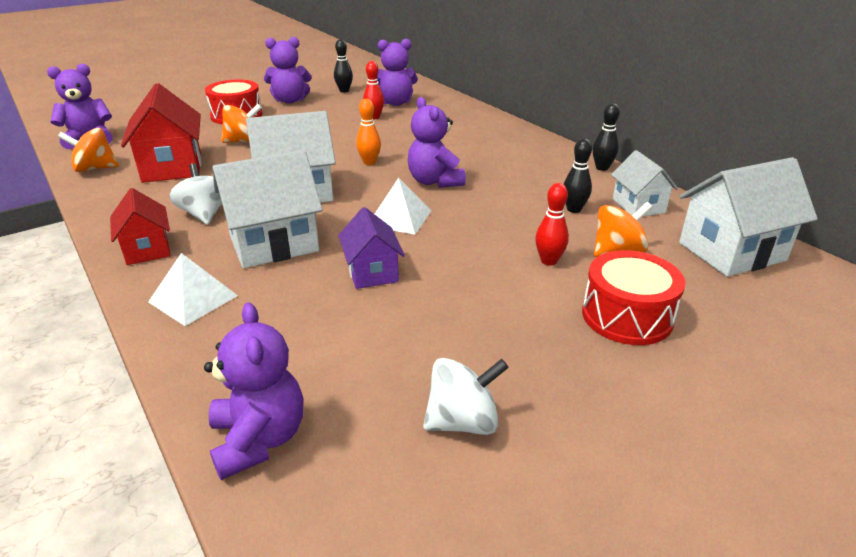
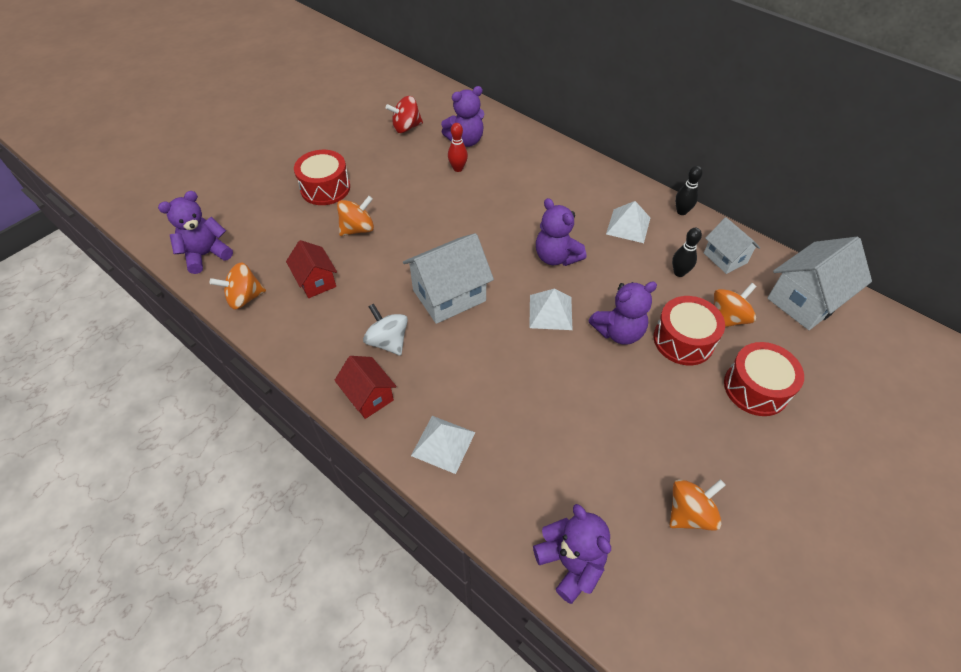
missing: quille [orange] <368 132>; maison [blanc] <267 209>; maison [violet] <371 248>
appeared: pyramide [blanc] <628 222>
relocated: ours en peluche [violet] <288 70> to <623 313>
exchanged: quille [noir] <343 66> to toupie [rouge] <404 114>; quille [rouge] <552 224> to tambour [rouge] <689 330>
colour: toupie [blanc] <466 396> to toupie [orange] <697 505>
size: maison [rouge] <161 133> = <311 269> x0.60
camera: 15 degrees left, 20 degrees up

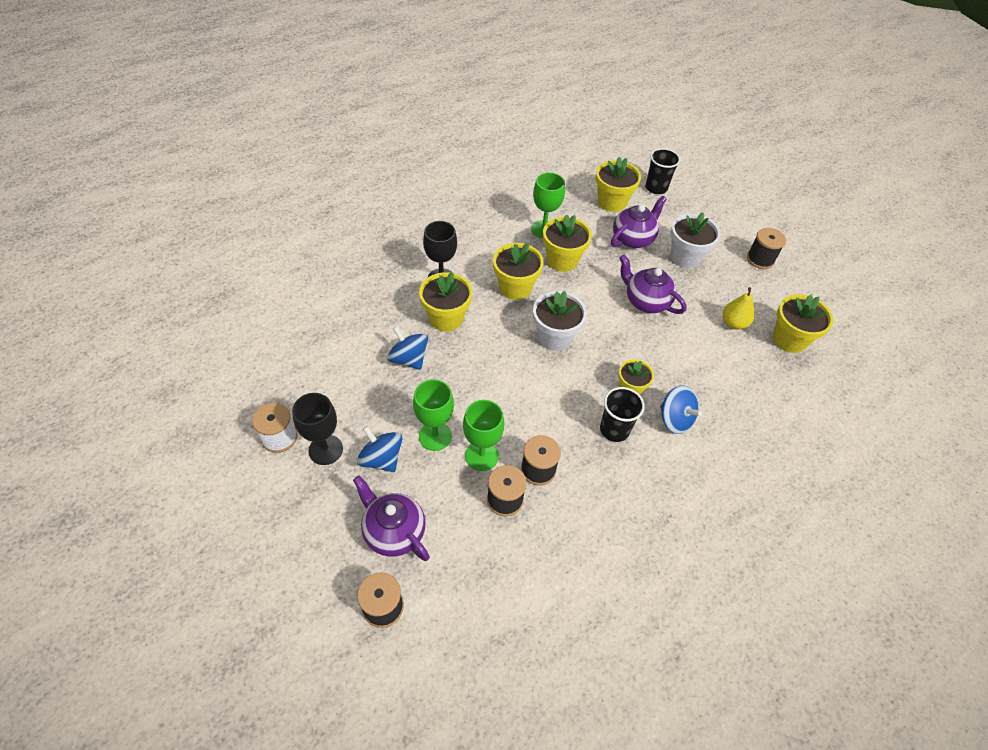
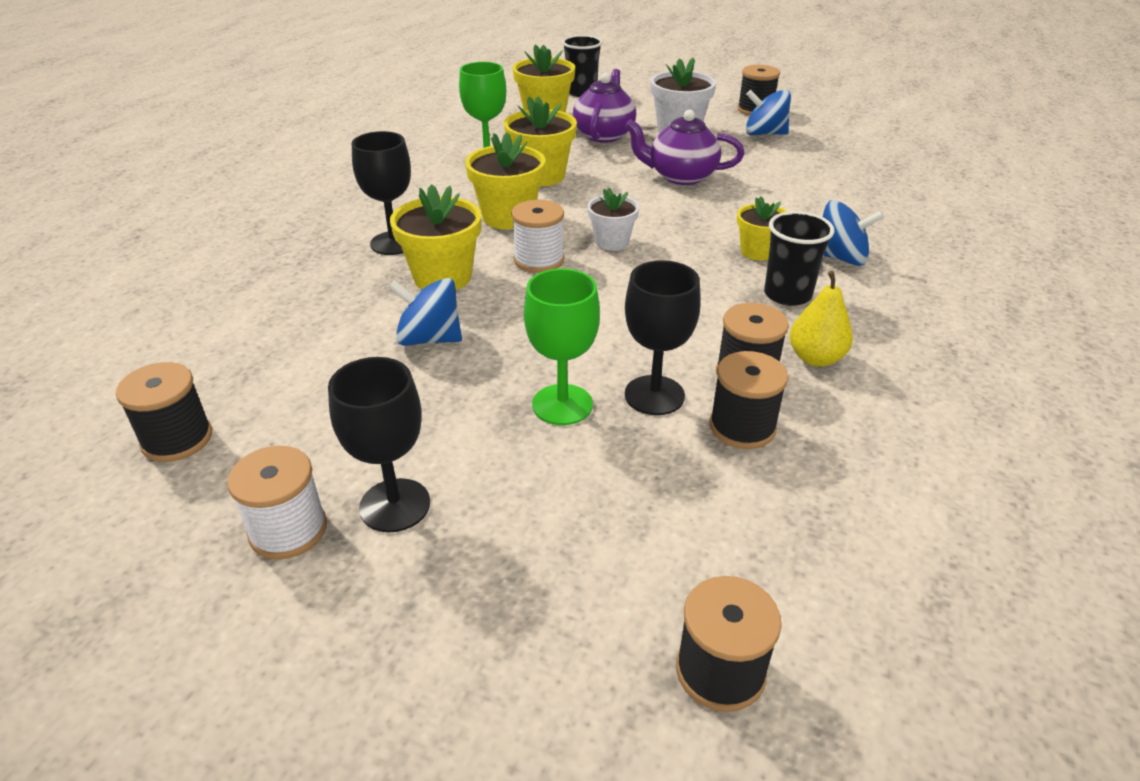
missing: pot de fleurs [jaune] <803 323>; théière [violet] <391 518>
appeared: bobine [blanc] <537 236>; bobine [noir] <164 412>
relocated: poire [jaune] <738 308> to <821 319>; toupie [bleu] <380 449> to <768 112>
colour: verre à pied [vert] <483 435> to verre à pied [noir] <663 337>
size: pot de fleurs [blanc] <560 321> = <613 219> x0.63
camera: 30 degrees left, 15 degrees down

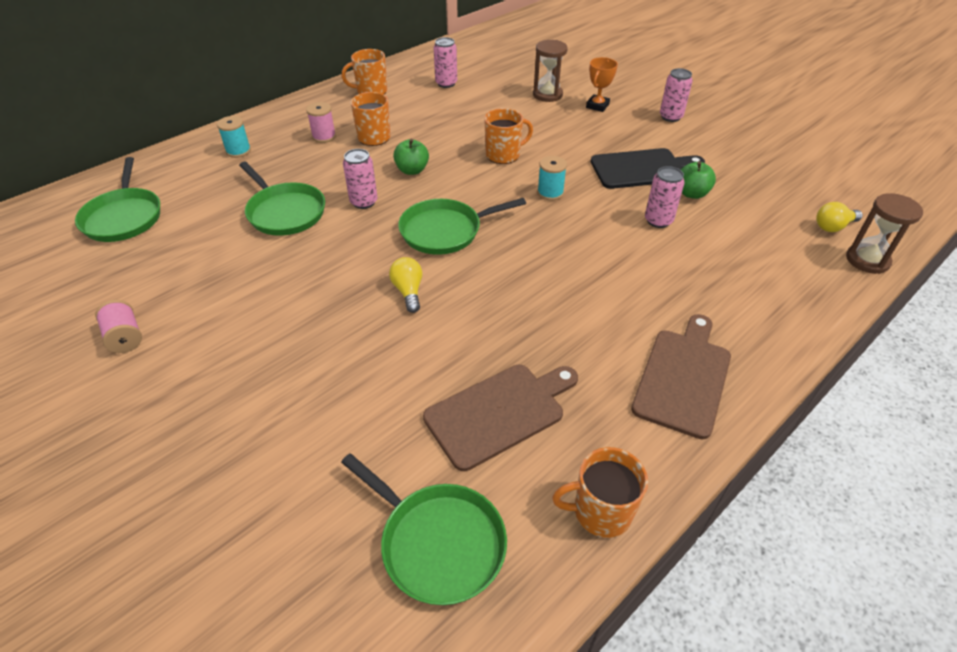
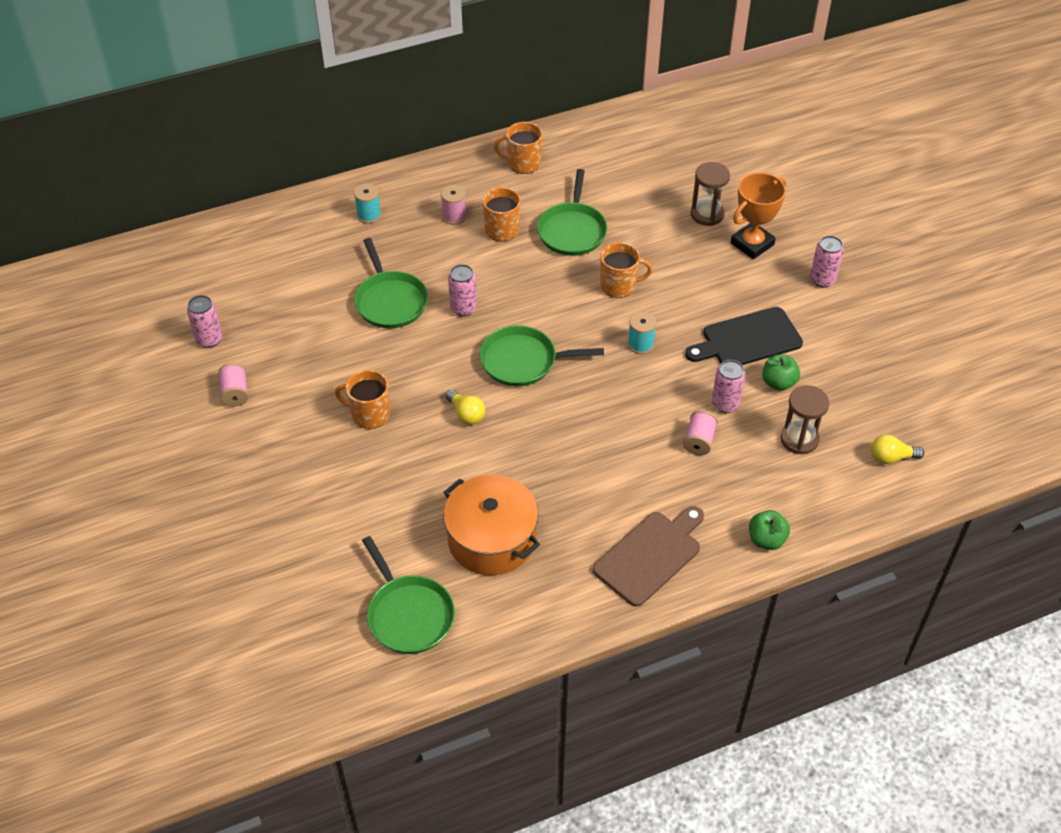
appeared: bobine [rose] <700 433>
relocated: canette [rose] <445 62> to <205 321>; pomme [vert] <411 156> to <769 530>; poêle [vert] <117 199> to <572 212>; sablier [marron] <884 233> to <804 419>; tasse [orange] <600 492> to <362 399>
exchanged: planche à découper [marron] <500 418> to marmite [orange] <491 525>
spun: planche à découper [noir] <647 168> = <744 336> 150 degrees clockwise; ampoule [jaune] <405 285> = <465 407> 135 degrees clockwise
size: trophée [orange] <602 84> = <758 215> x1.54
camera: 20 degrees right, 5 degrees up

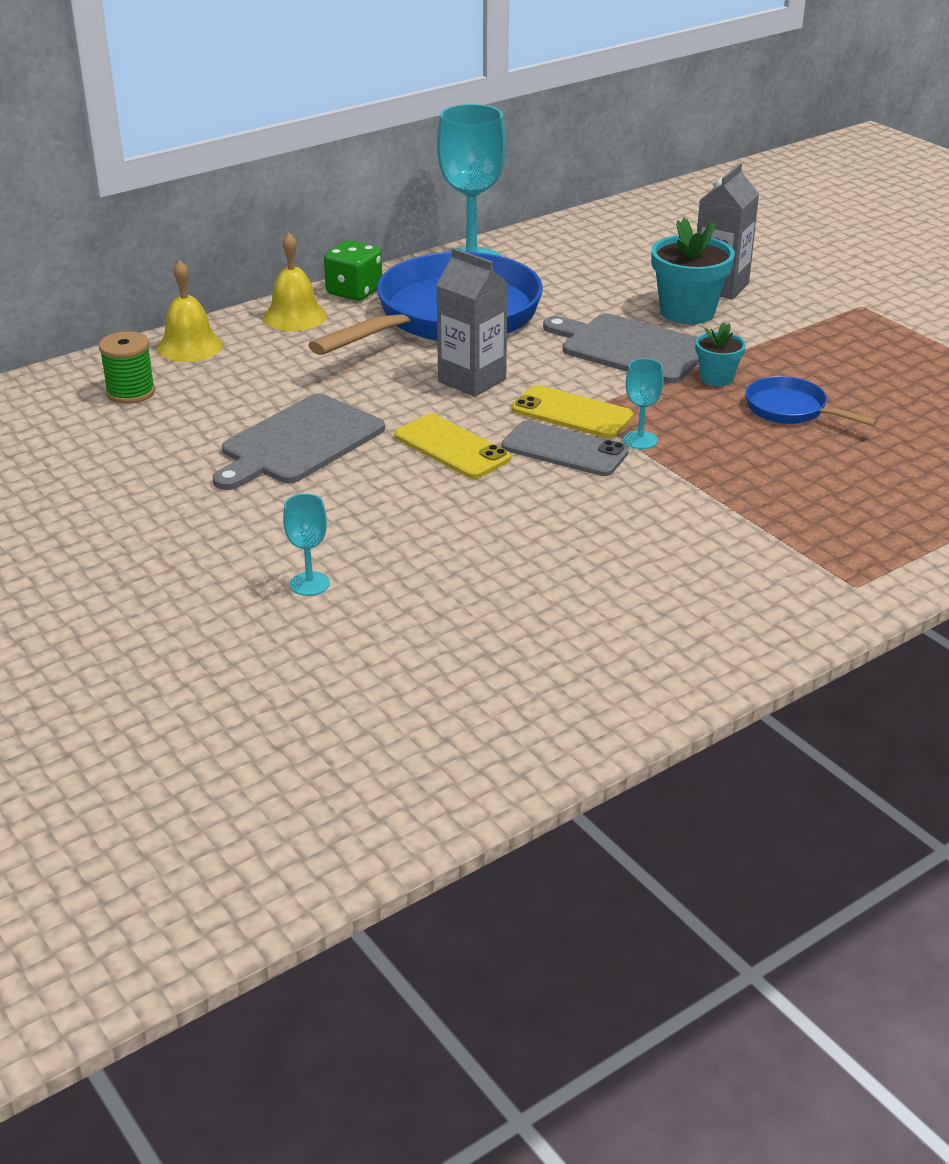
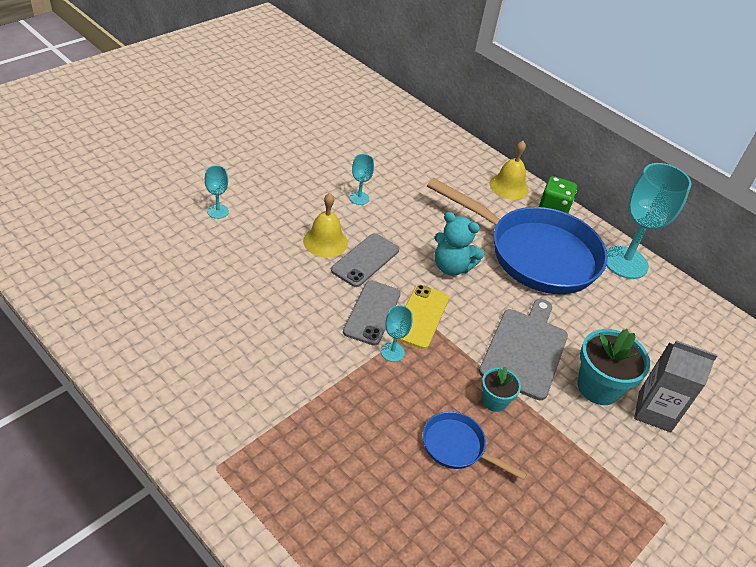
missing: bobine [vert] <127 367>
relocated: cloche [jaune] <190 311> to <325 225>
exchanged: brique de lait [gris] <472 322> to ours en peluche [turquoise] <459 244>; planche à découper [gris] <299 442> to verre à pied [turquoise] <362 179>
colour: téléphone [jaune] <452 446> to téléphone [gris] <365 260>
spun: poêle [bleu] <811 401> = <475 445> 90 degrees counterclockwise
camera: 75 degrees right, 10 degrees up

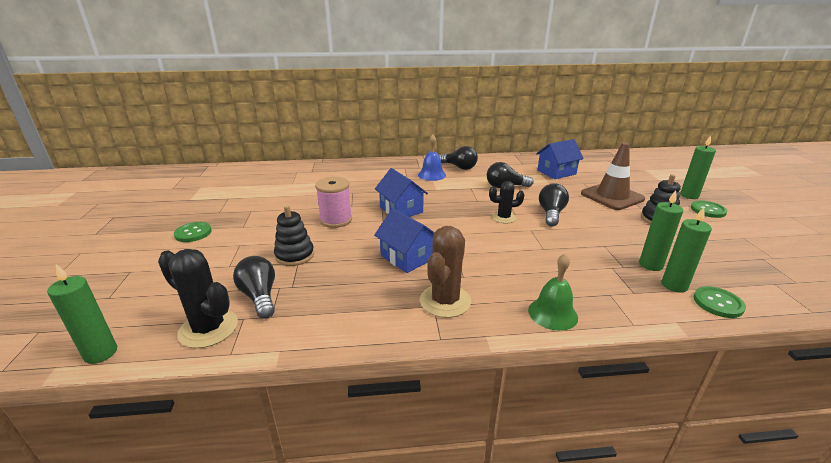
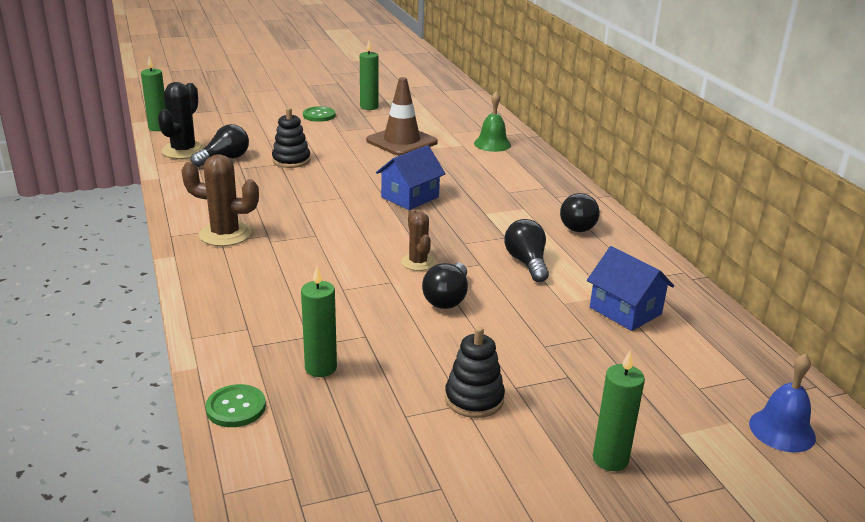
missing: bobine [rose] <333 202>; bouton [vert] <709 209>; maison [bleu] <404 240>
relocated: cloche [bleu] <432 157> to <782 402>; cône de chantier [marron] <613 176> to <402 116>; bougie [vert] <687 250> to <369 75>; cloche [vert] <553 292> to <492 121>
colour: cactus [noir] <506 202> to cactus [marron] <418 240>
spun: ampoule [noir] <554 204> = <445 286> 105 degrees clockwise
camera: 75 degrees right, 0 degrees up

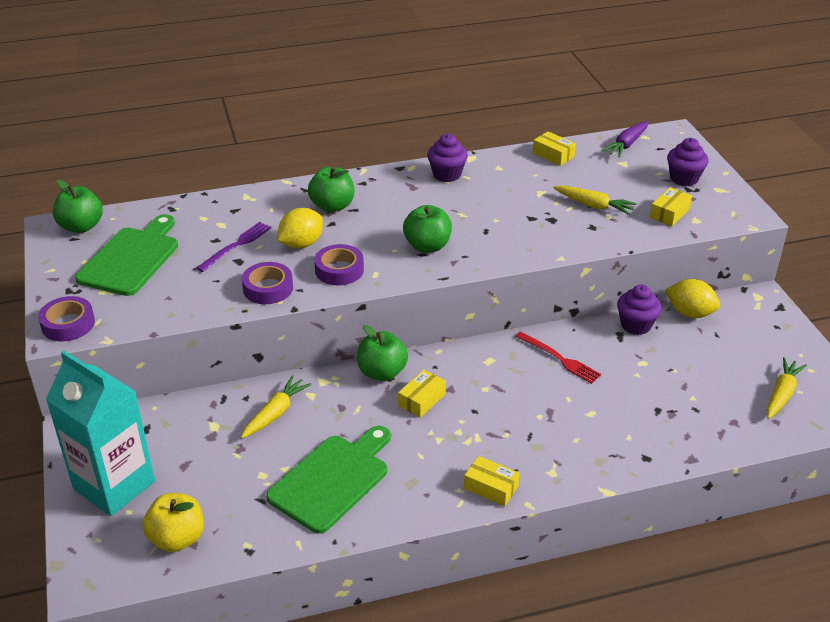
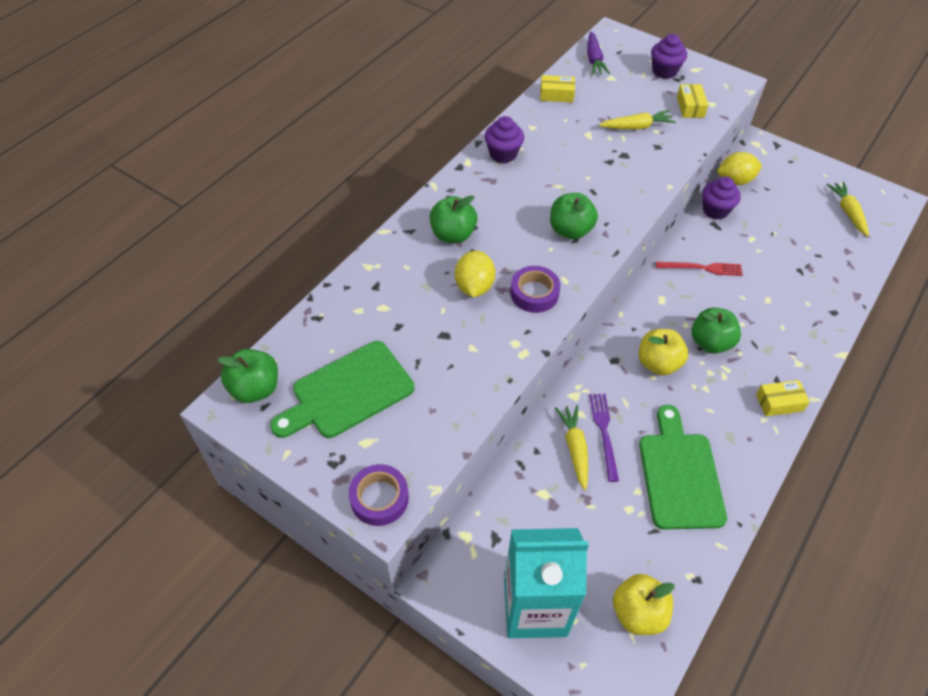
missing: ruban adhésif [violet] <267 283>
relocated: fourchette [violet] <233 247> to <604 438>; pomme [vert] <382 353> to <716 331>
exchanged: boîte [jaune] <422 394> to pomme [jaune] <663 352>
spun: planche à découper [vert] <126 255> = <342 389> 105 degrees counterclockwise
camera: 40 degrees left, 15 degrees up

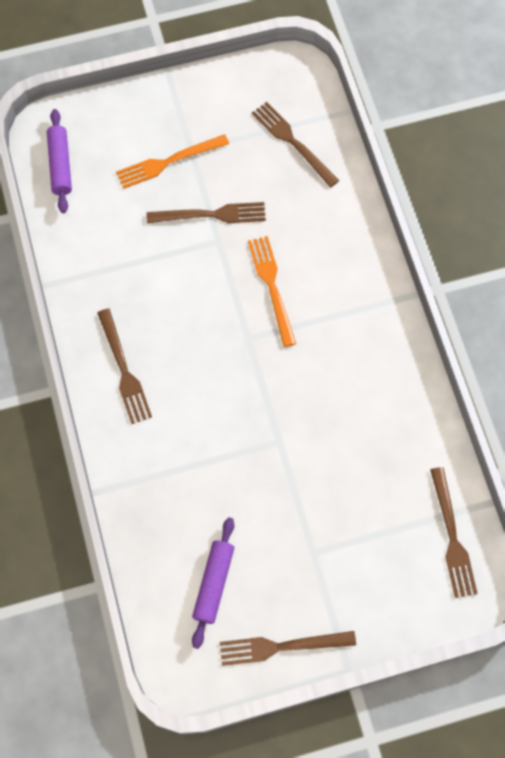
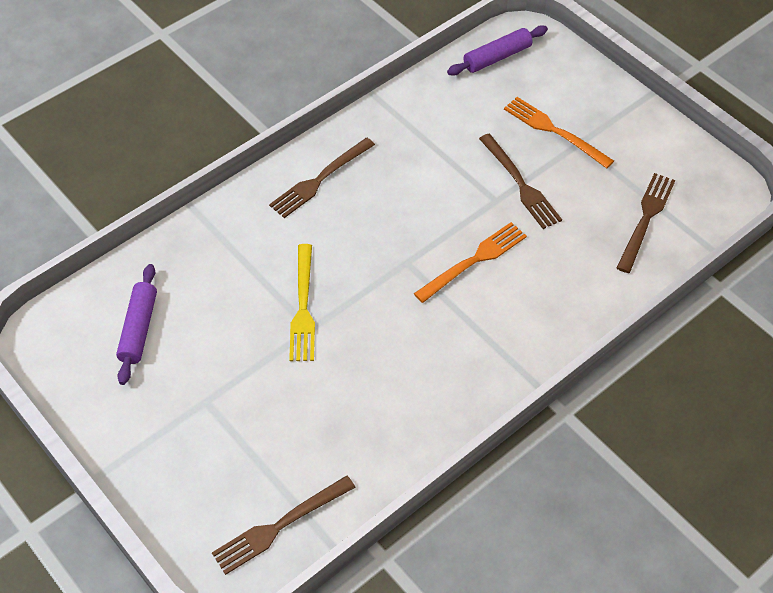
missing: fourchette [marron] <288 648>
appeared: fourchette [jaune] <302 302>
spun: rouleau à pâtisserie [violet] <213 583> = <136 324> 75 degrees counterclockwise
camera: 65 degrees right, 15 degrees down

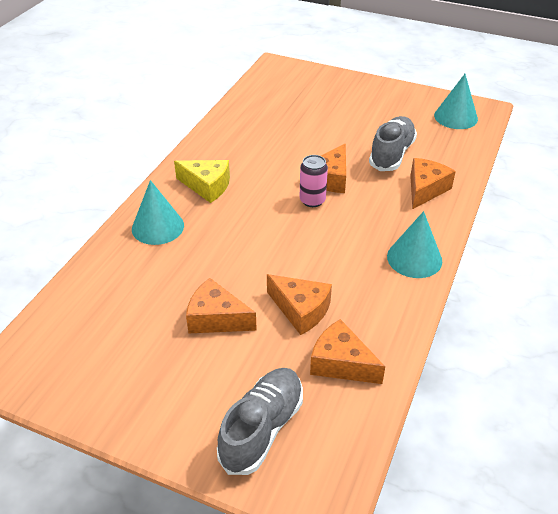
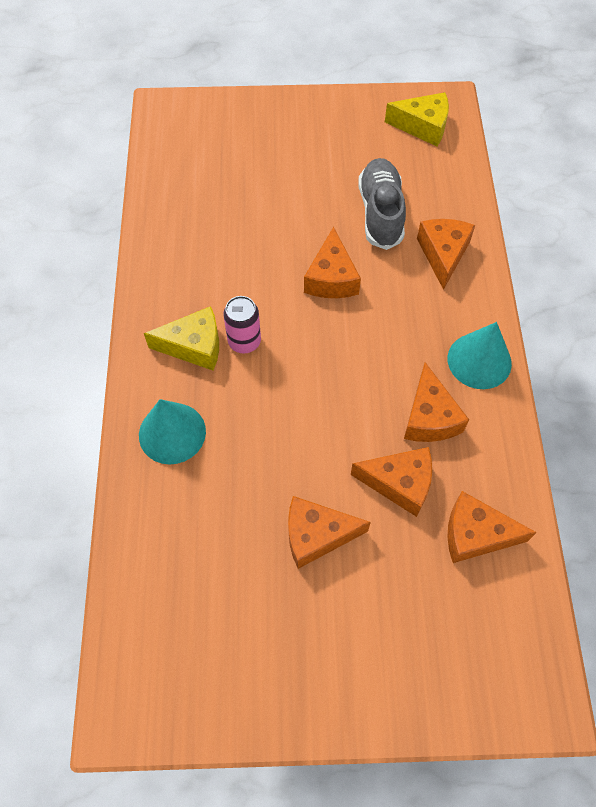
missing: chaussure [gris] <260 421>
appeared: fromage [orange] <436 402>
relocated: canette [rose] <314 181> to <242 324>
exchanged: cône [turquoise] <456 101> to fromage [jaune] <417 119>
camera: 25 degrees left, 20 degrees up

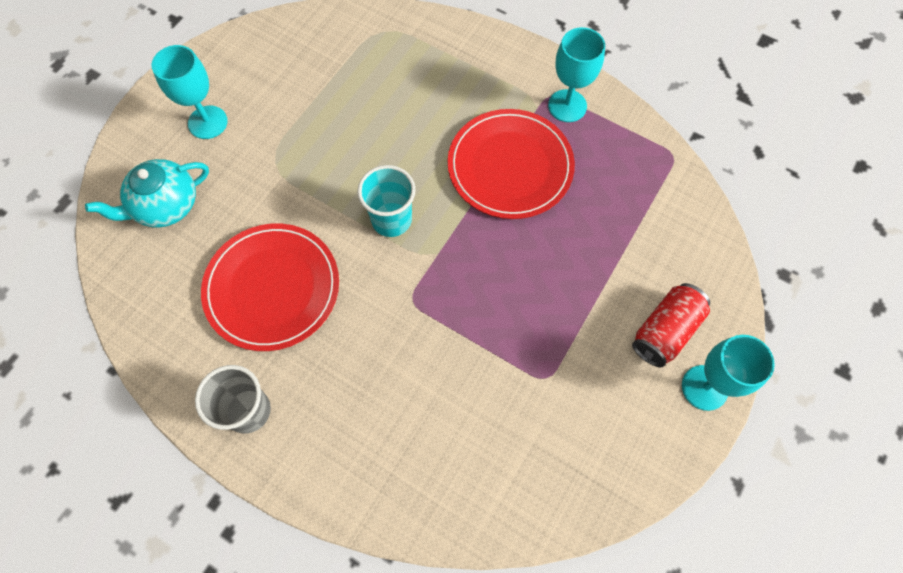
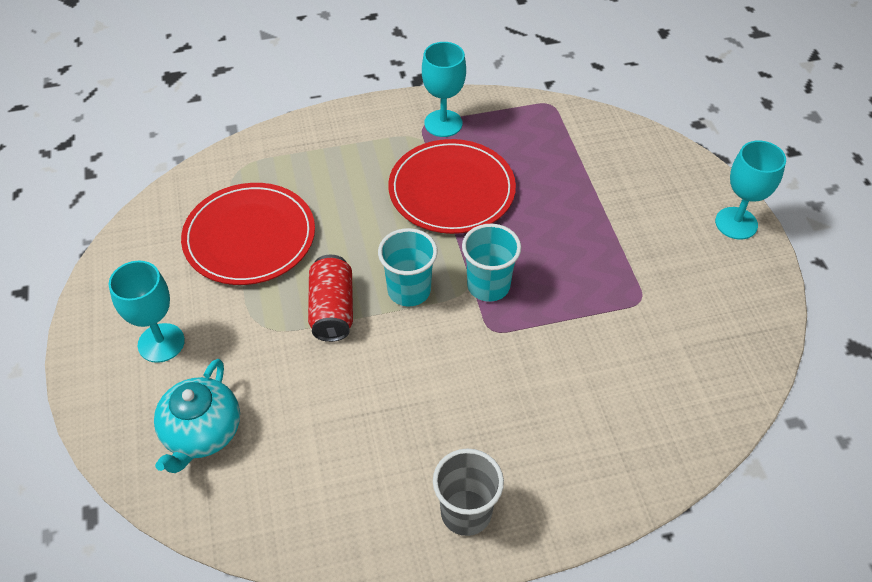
appeared: gobelet [turquoise] <491 263>
relocated: assiette [rouge] <270 287> to <248 234>; canette [rouge] <671 325> to <330 298>
camera: 45 degrees left, 15 degrees down

